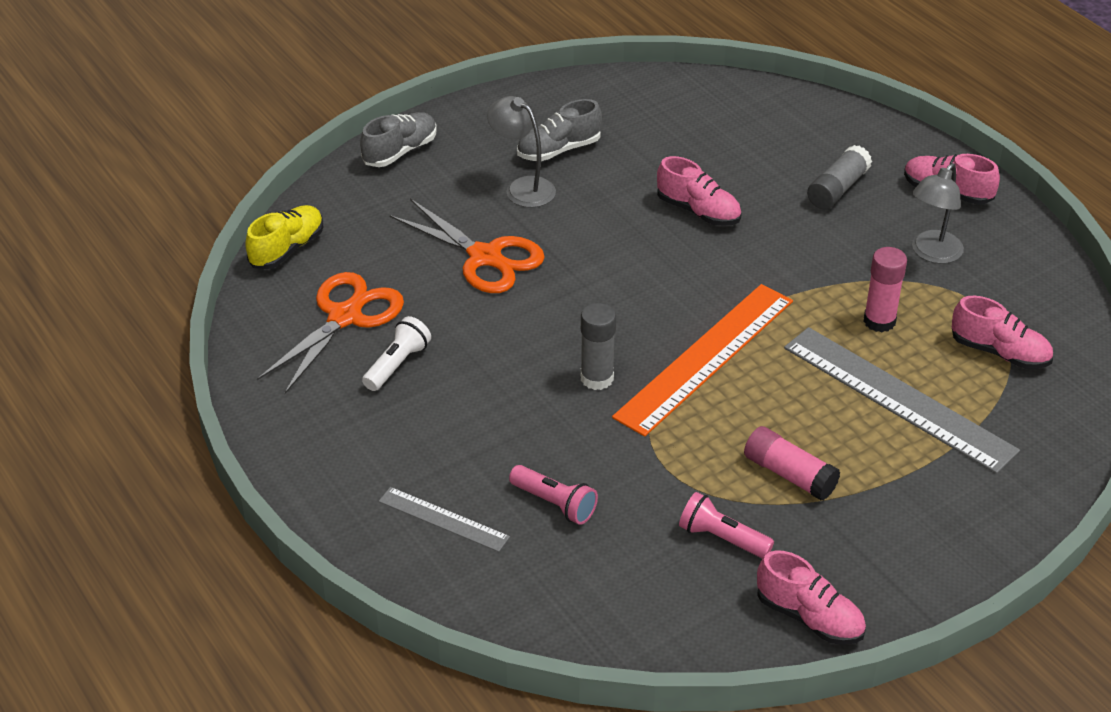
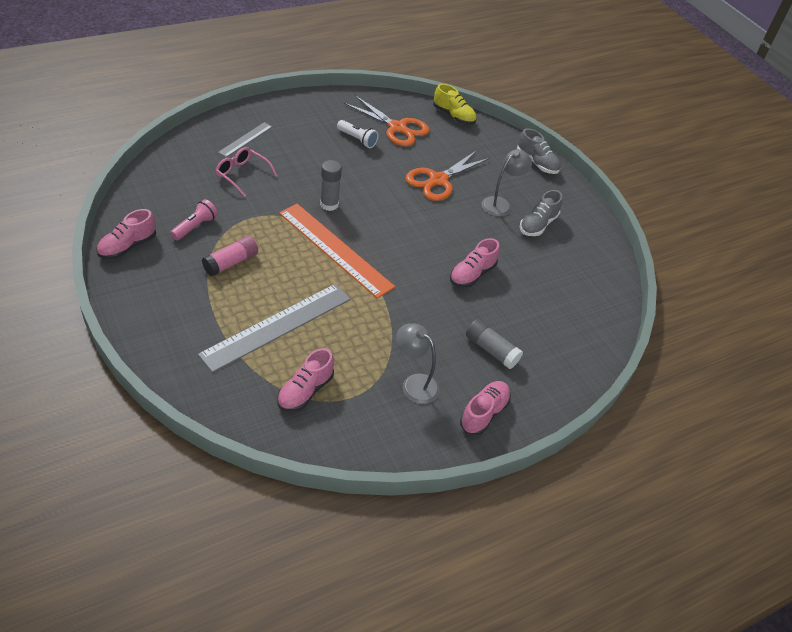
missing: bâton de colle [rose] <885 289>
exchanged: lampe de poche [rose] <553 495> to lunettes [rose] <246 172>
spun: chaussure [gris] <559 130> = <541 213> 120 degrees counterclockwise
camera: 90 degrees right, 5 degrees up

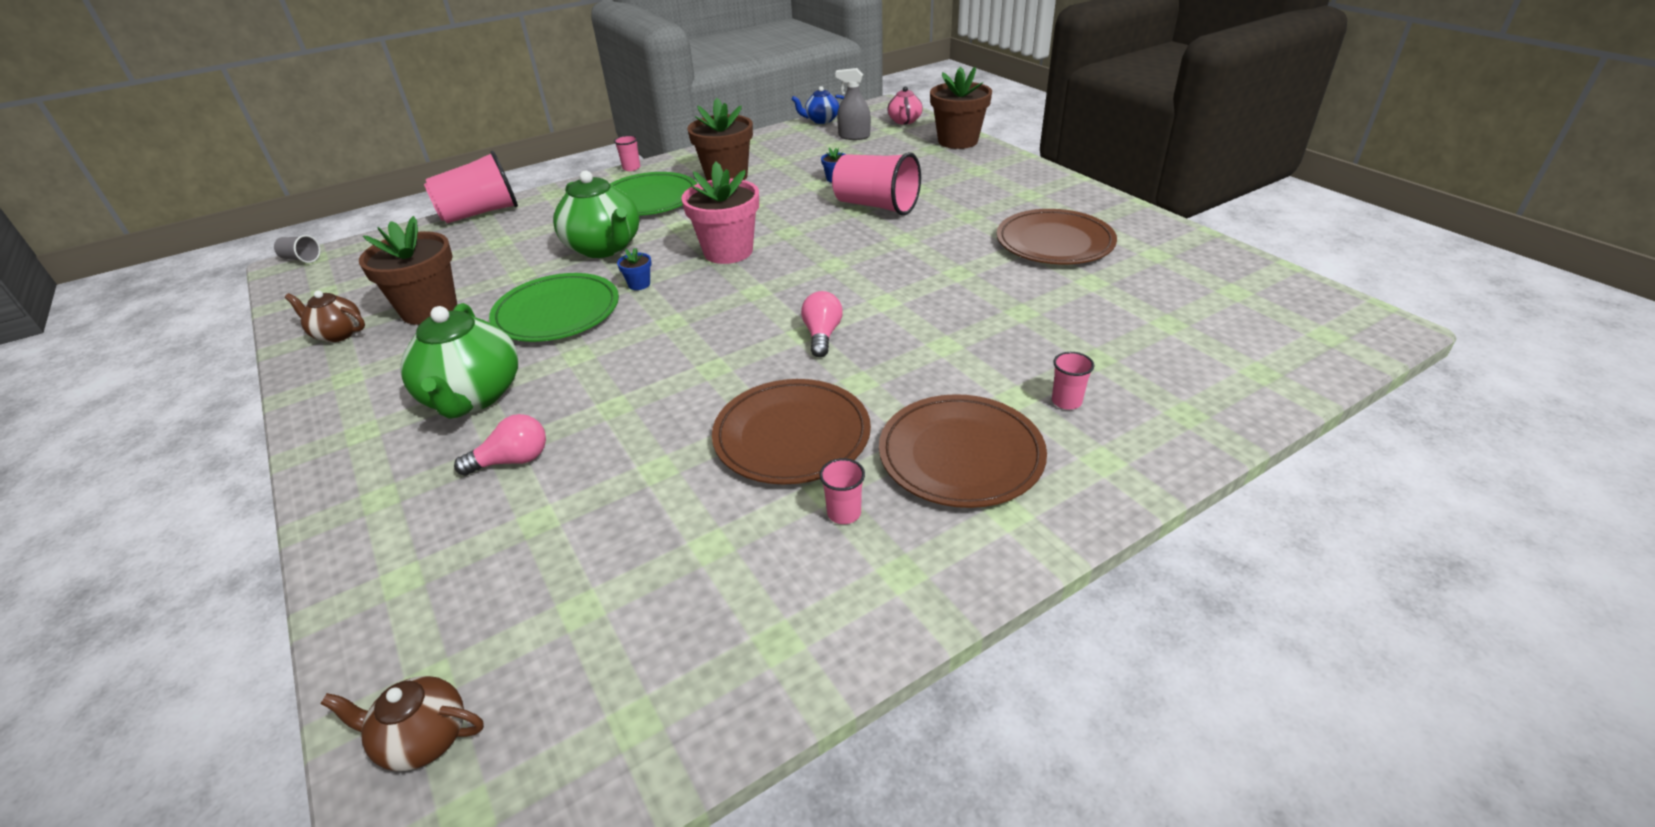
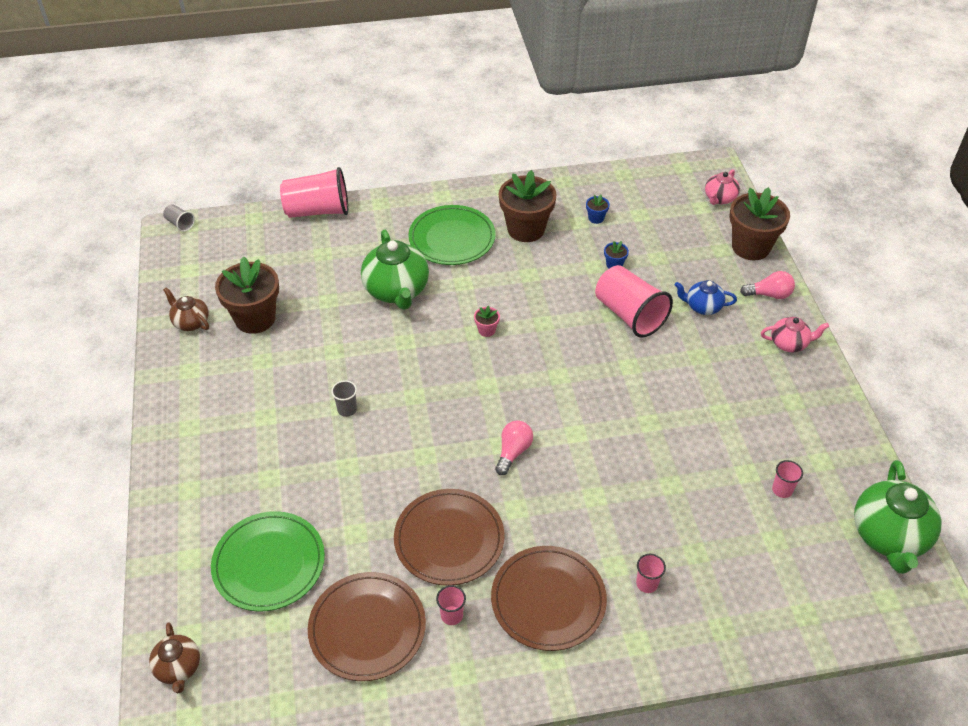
missing: vaporisateur [gris] <853 104>
appeared: théière [rose] <795 334>; gobelet [gris] <344 398>
relocated: théière [bleu] <818 105> to <706 297>; gobelet [rose] <627 153> to <787 479>; assiette [marron] <1057 236> to <367 626>; pot de fleurs [bleu] <634 269> to <598 209>; assiette [vert] <554 307> to <268 561>; théière [vert] <459 361> to <897 517>; ampoule [rose] <500 445> to <767 285>
spun: théière [marron] <402 723> = <174 657> 135 degrees counterclockwise
size: pot de fleurs [rose] <720 213> = <487 321> x0.42
camera: 20 degrees right, 10 degrees up

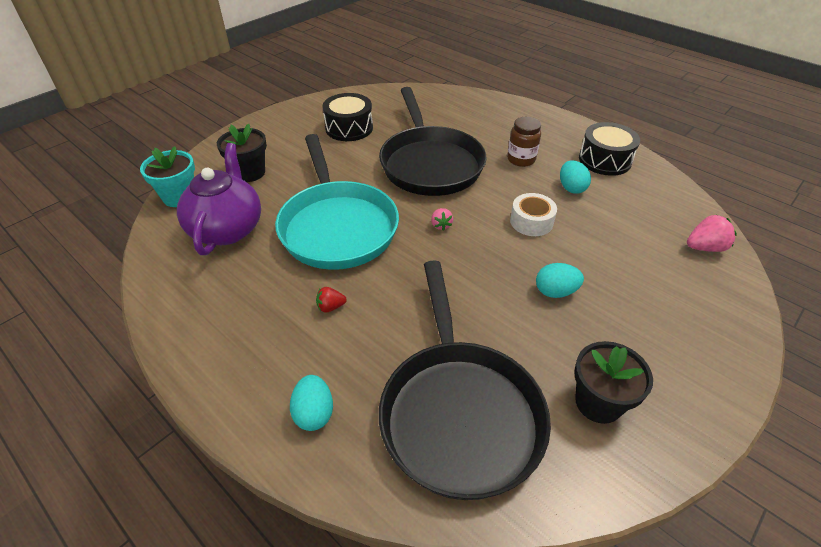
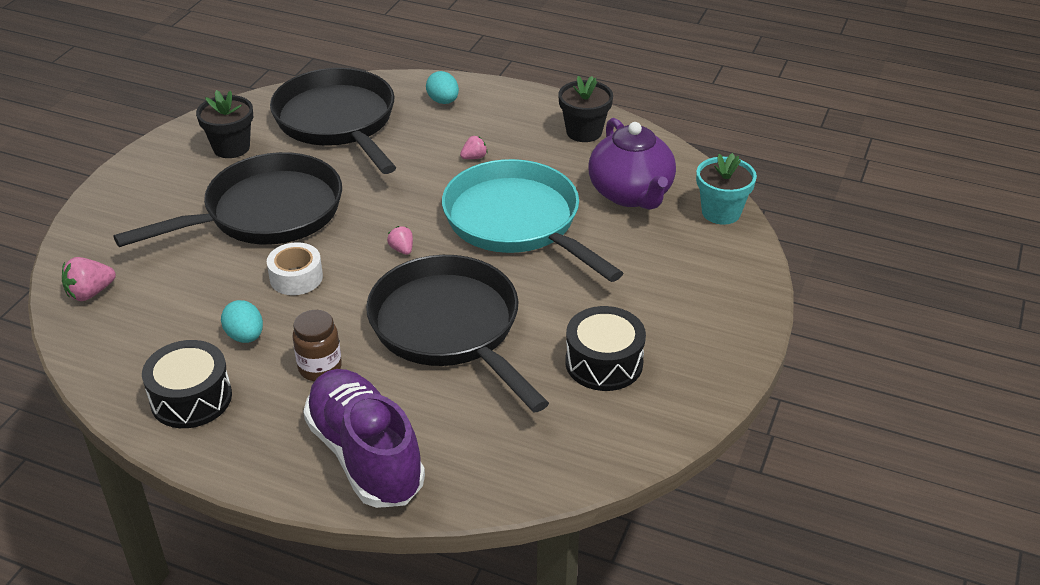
appeared: chaussure [violet] <364 438>
relocated: pot de fleurs [noir] <242 153> to <585 109>
exchanged: œuf [turquoise] <560 280> to poêle [noir] <227 199>
colour: fraise [rouge] <331 300> to fraise [rose] <474 147>
camera: 160 degrees right, 5 degrees down

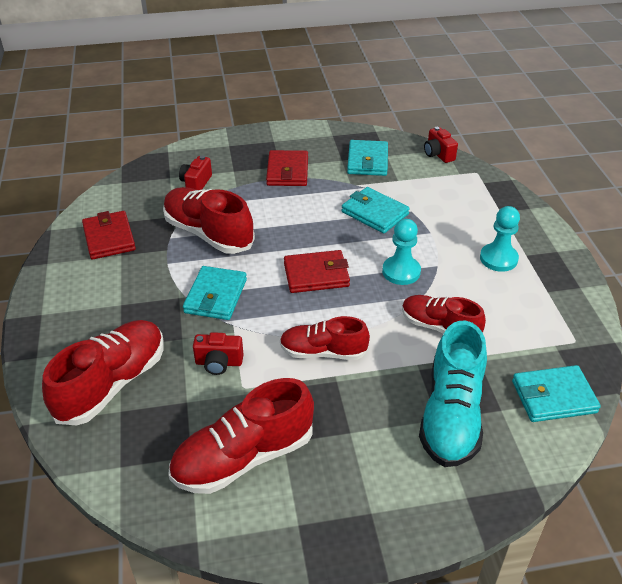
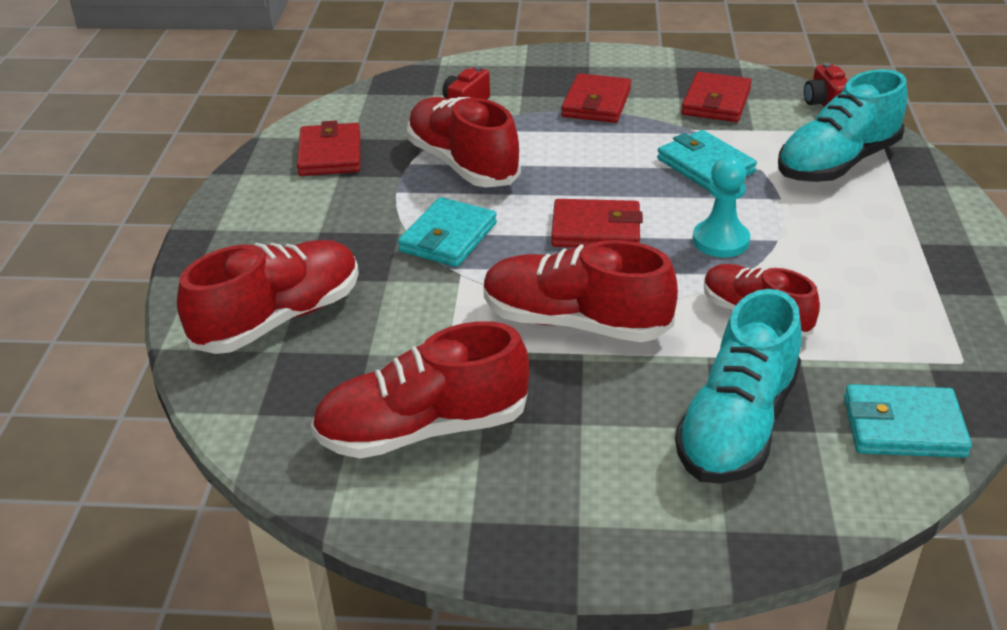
missing: pion [turquoise] <500 239>; appareil photo [rouge] <218 353>
appeared: chaussure [turquoise] <842 125>
colour: portefeuille [turquoise] <367 158> to portefeuille [rouge] <716 97>
size: chaussure [rouge] <325 338> = <581 291> x1.54
camera: 15 degrees right, 5 degrees down

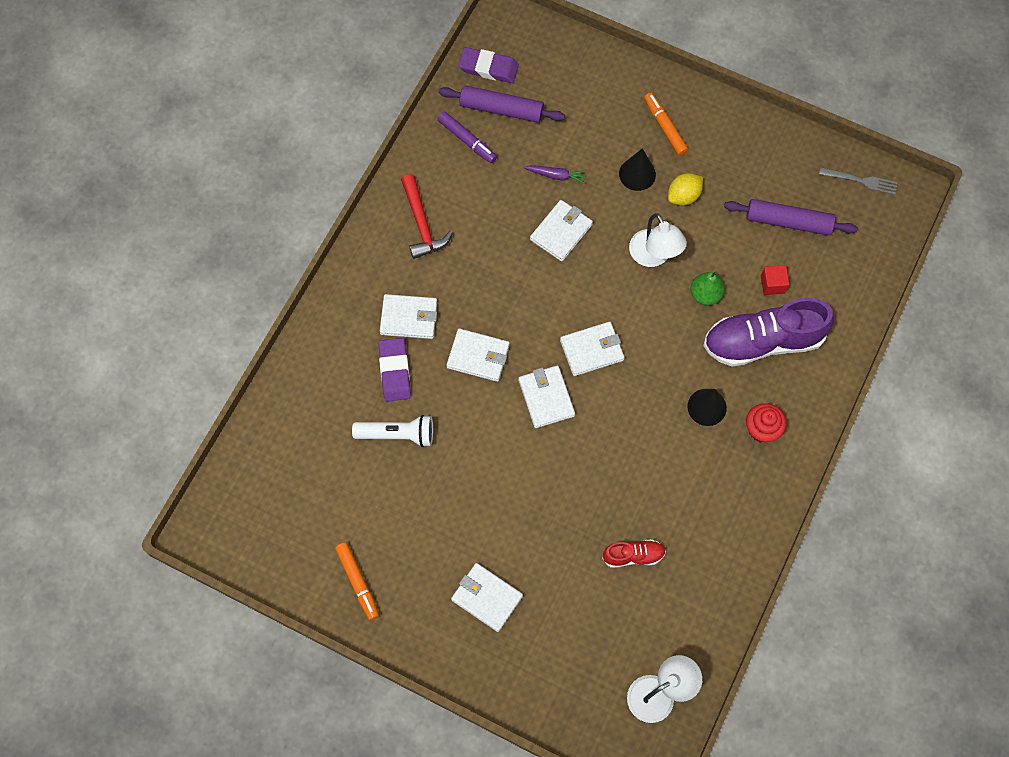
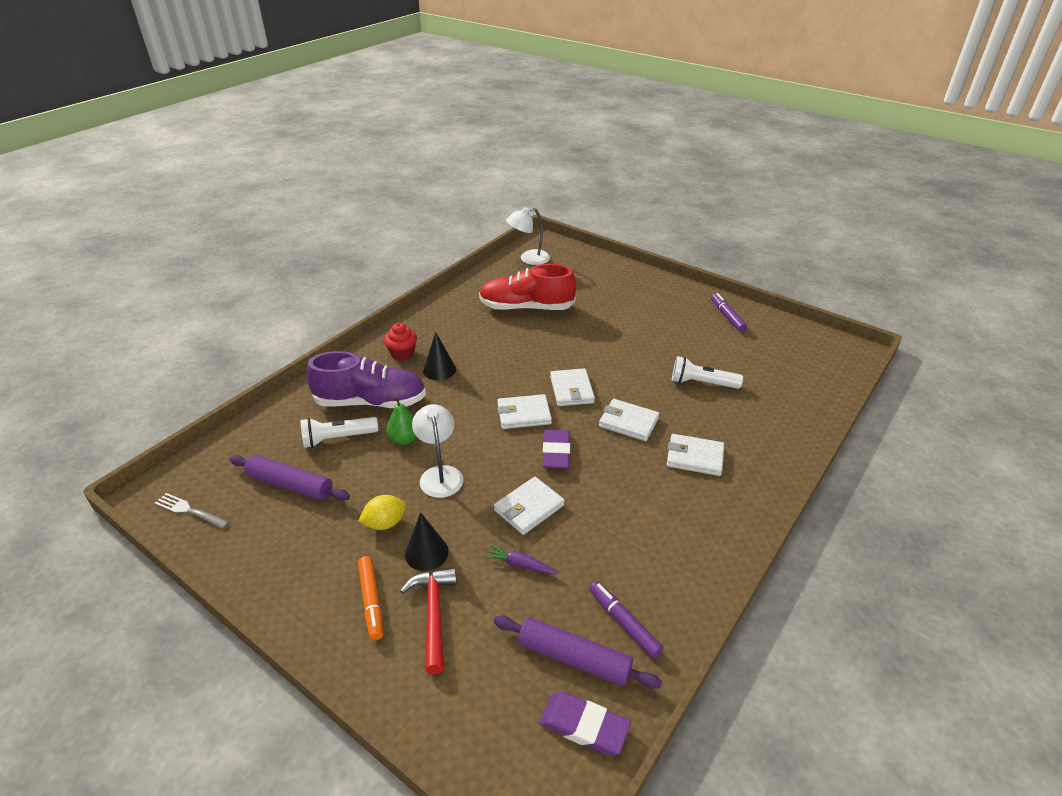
missing: portefeuille [blanc] <487 597>
relocated: marteau [rouge] <427 216> to <428 620>; gomme [violet] <394 369> to <556 449>
exchanged: cube [rouge] <775 280> to lampe de poche [blanc] <339 432>
colour: feutre [orange] <357 581> to feutre [violet] <729 312>
size: chaussure [rouge] <634 553> = <527 287> x2.09
camera: 170 degrees left, 30 degrees down

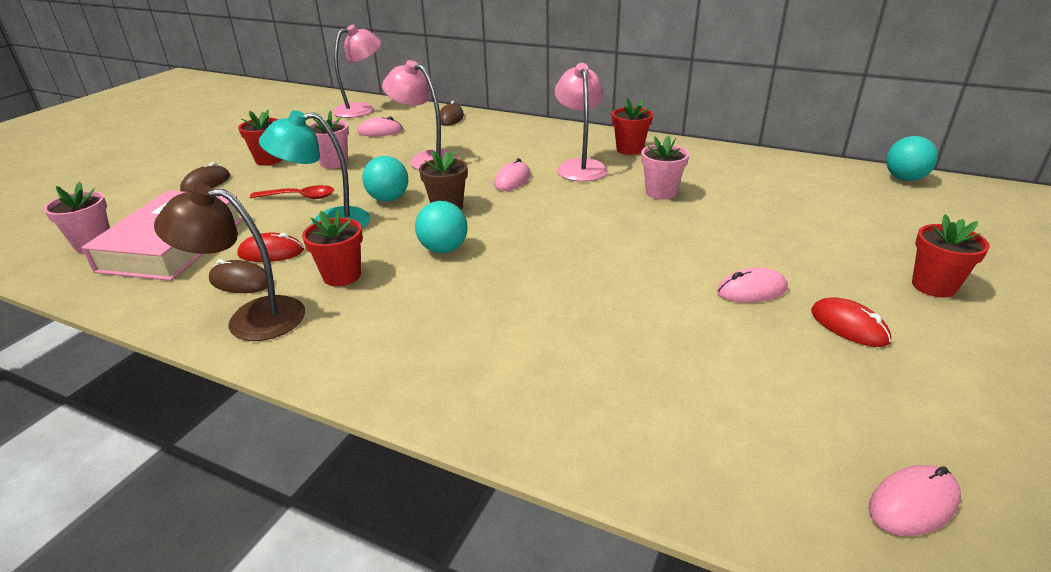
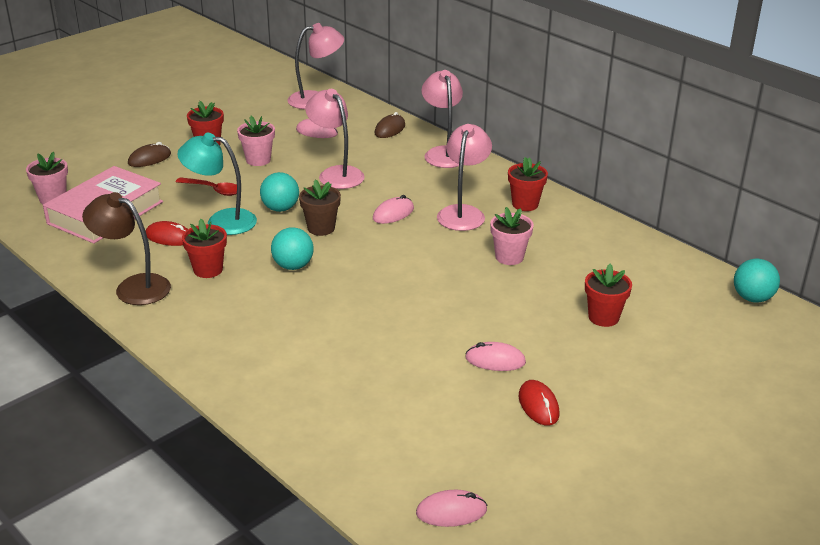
missing: souris [marron] <238 276>
appeared: lampe [rose] <442 119>
relocated: pot de fleurs [rouge] <951 256> to <608 295>
camera: 20 degrees right, 0 degrees up

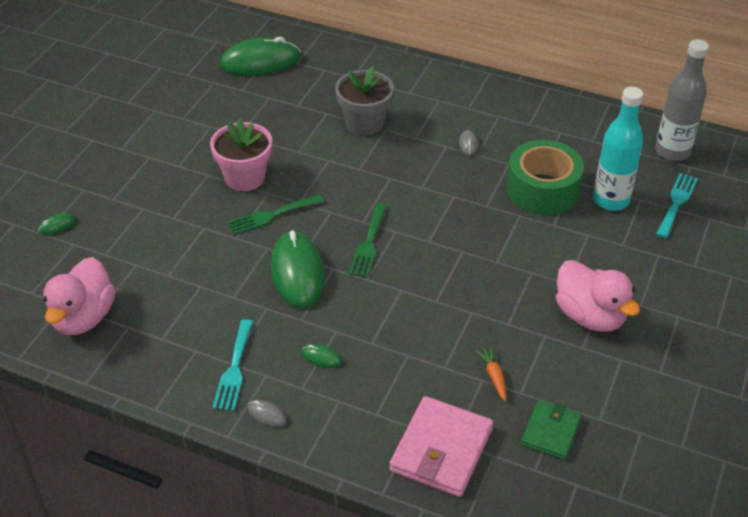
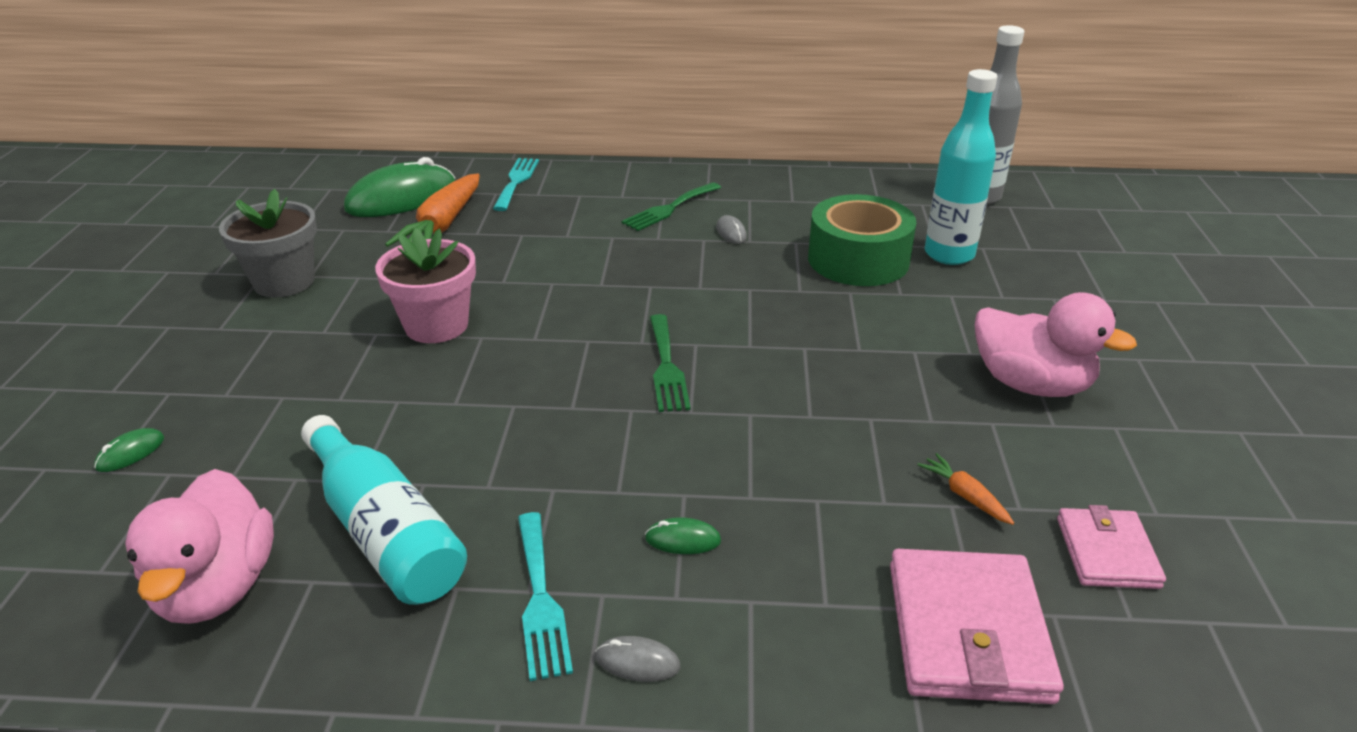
missing: souris [vert] <298 269>
appeared: carotte [orange] <432 210>; bouteille [turquoise] <384 510>
relocated: pot de fleurs [gris] <364 100> to <268 243>; fourchette [turquoise] <677 205> to <516 184>; fourchette [vert] <275 215> to <671 206>
colour: portefeuille [vert] <551 430> to portefeuille [rose] <1111 547>
camera: 20 degrees left, 10 degrees down

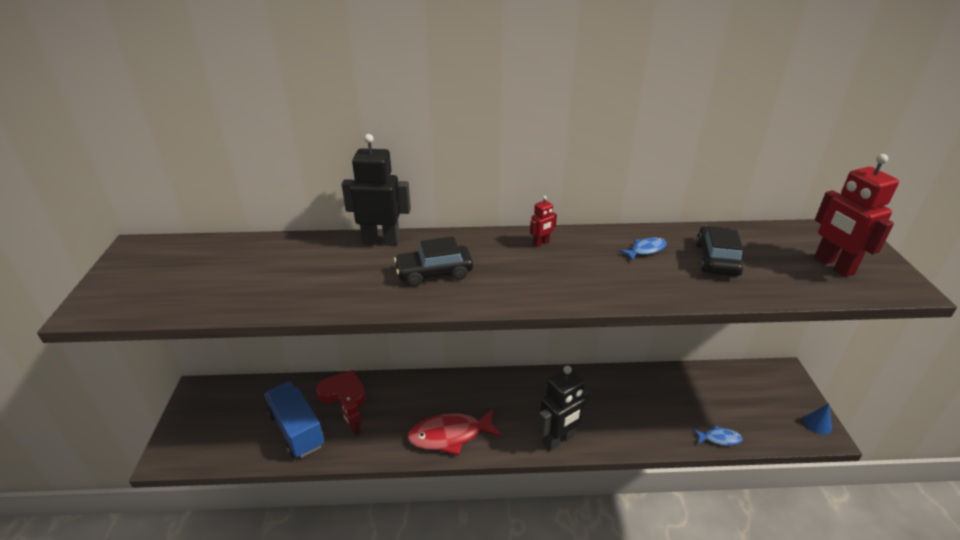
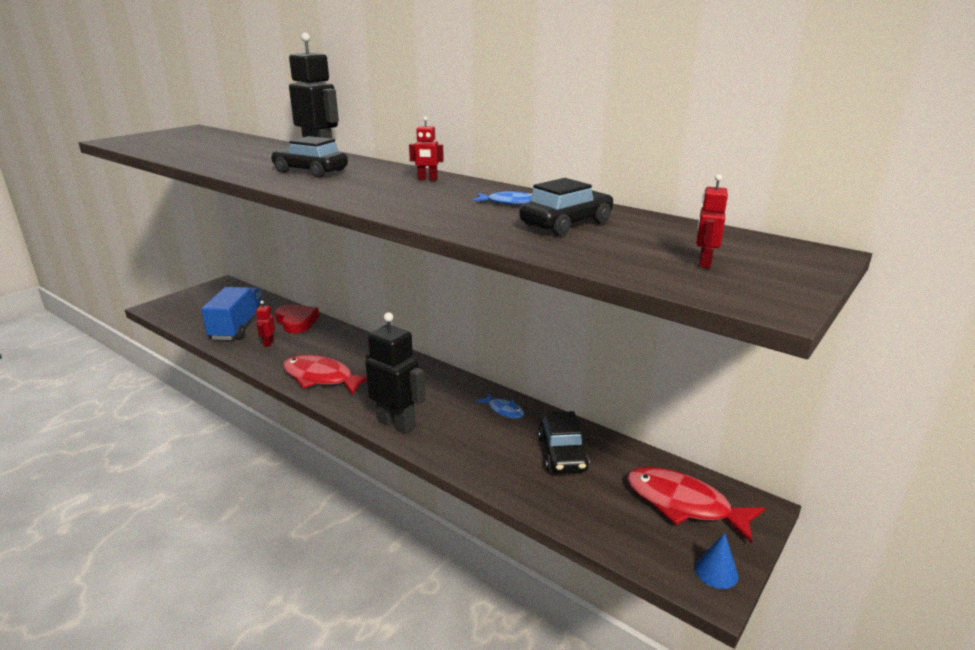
appeared: voiture [noir] <564 442>; poisson [rouge] <696 505>
relocated: poisson [bleu] <717 435> to <500 406>
spun: robot [noir] <564 408> = <395 373> 150 degrees counterclockwise
size: robot [rouge] <856 215> = <712 221> x0.47
camera: 40 degrees right, 10 degrees down

